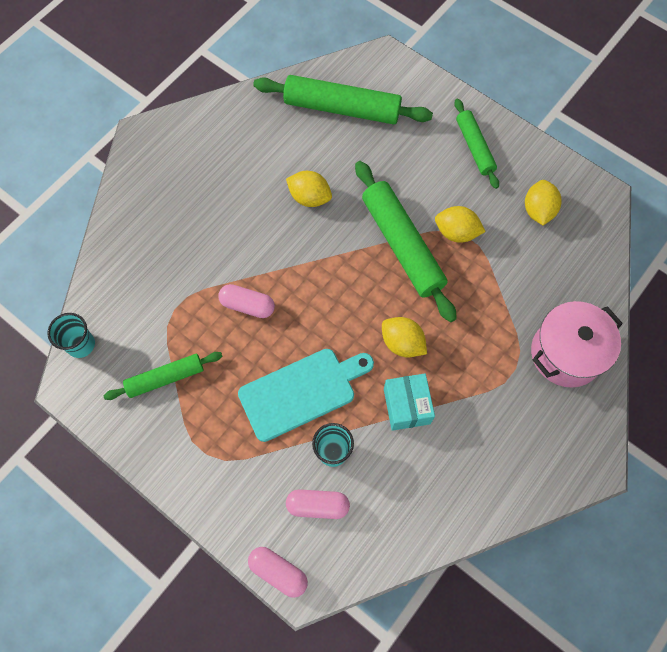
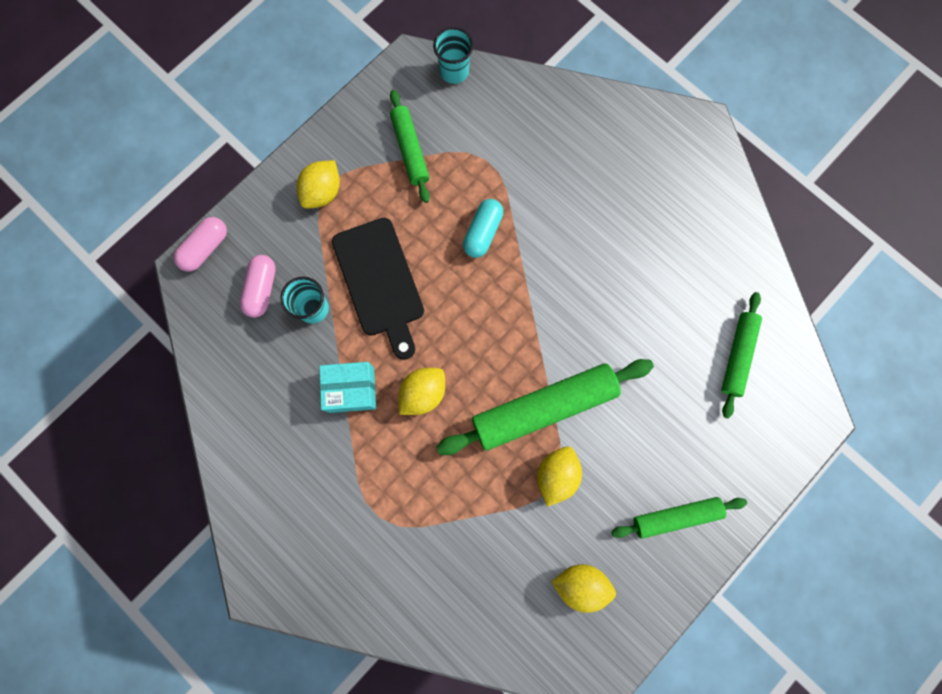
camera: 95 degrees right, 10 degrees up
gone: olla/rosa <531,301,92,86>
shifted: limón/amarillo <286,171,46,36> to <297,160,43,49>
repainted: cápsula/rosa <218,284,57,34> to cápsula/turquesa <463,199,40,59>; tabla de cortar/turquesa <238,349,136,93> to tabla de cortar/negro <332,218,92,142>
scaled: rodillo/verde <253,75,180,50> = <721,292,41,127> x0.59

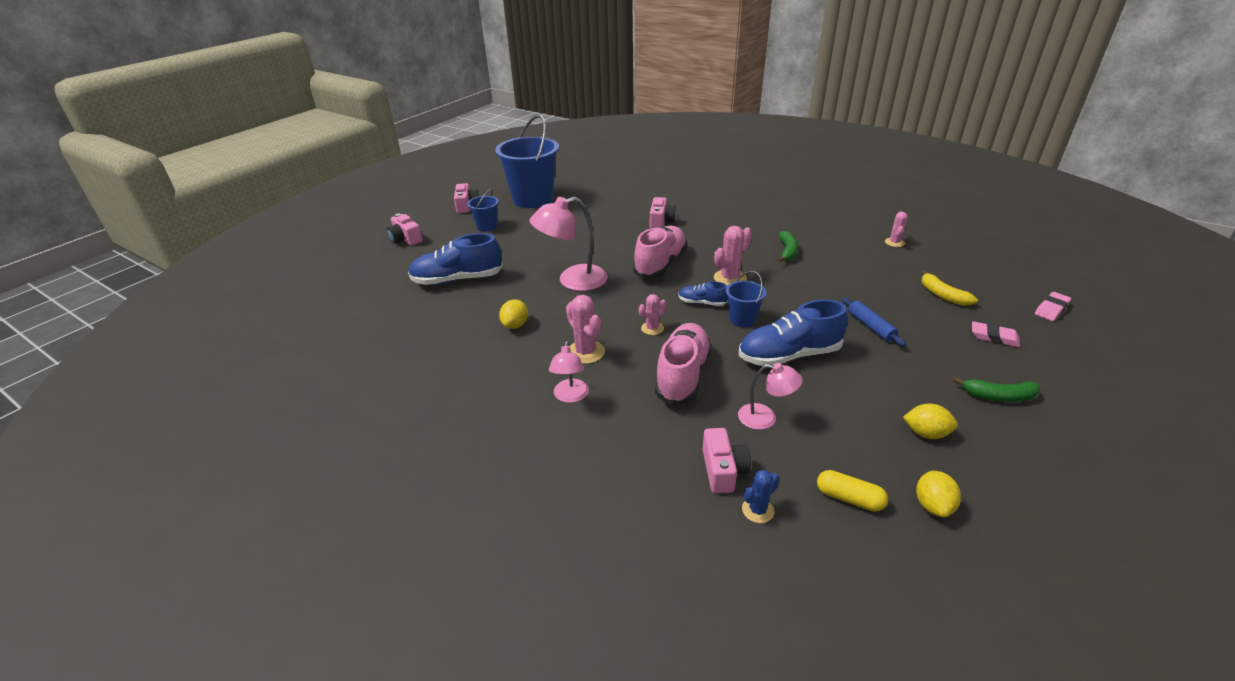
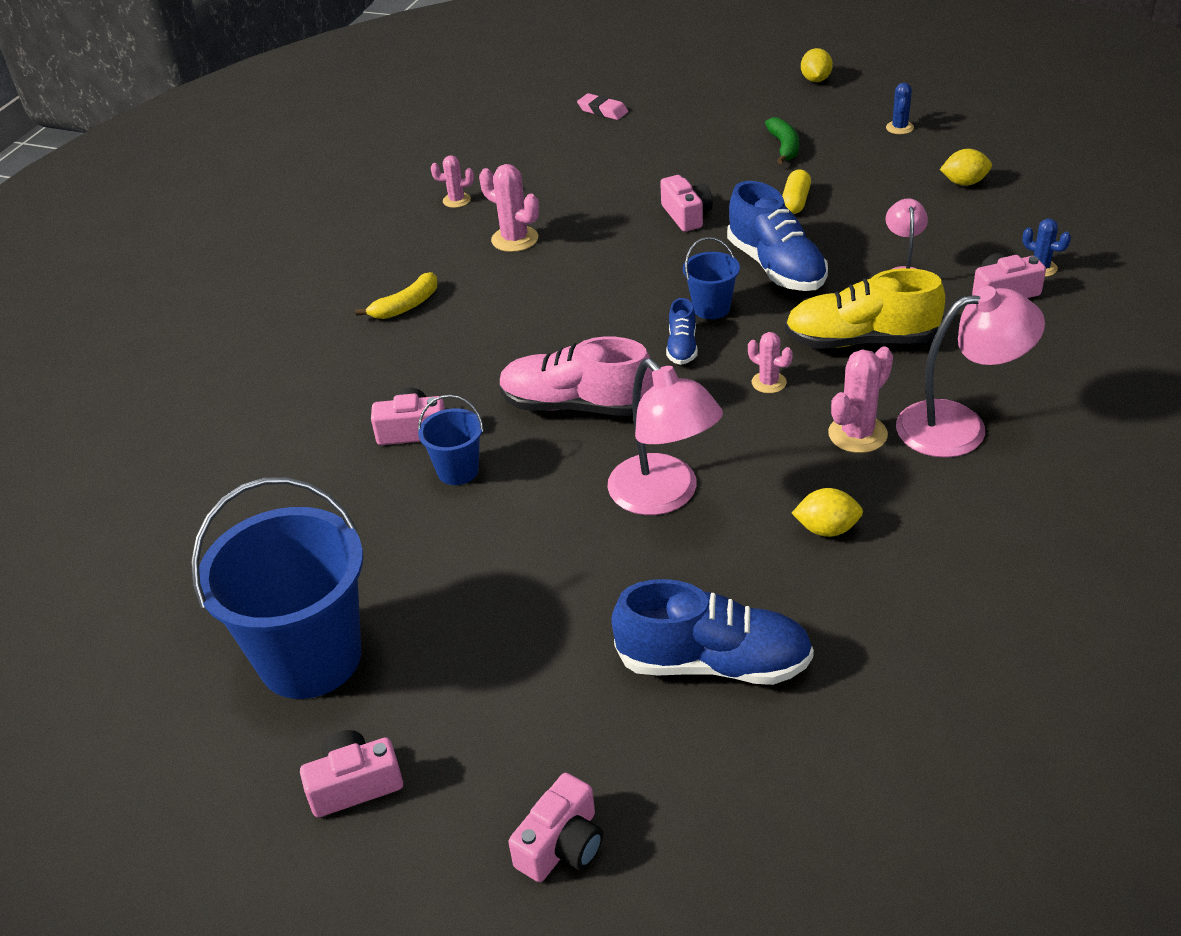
camera: 100 degrees left, 5 degrees up
gone: plátano/verde <778,231,20,31>; goma de borrar/rosa <972,321,48,26>
new: cactus/azul <886,83,28,51>
shifted: balde/azul <467,189,32,43> to <418,395,66,90>; cactus/rosa <714,226,38,60> to <479,164,60,88>; plátano/amarillo <922,270,56,36> to <356,272,82,47>; limón/amarillo <903,404,55,35> to <801,48,32,34>; cápsula/amarillo <817,470,71,42> to <782,169,29,45>
swapped: rodillo/azul <842,297,64,50> to cámara/rosa <660,175,53,57>
repainted: zapato/rosa <655,323,57,82> to zapato/amarillo <785,268,161,80>
rotated: zapato/azul <408,233,95,52> = <611,579,203,106> 60 degrees counterclockwise
scaled: lámpara/rosa <549,341,40,62> = <896,286,149,172> x1.74

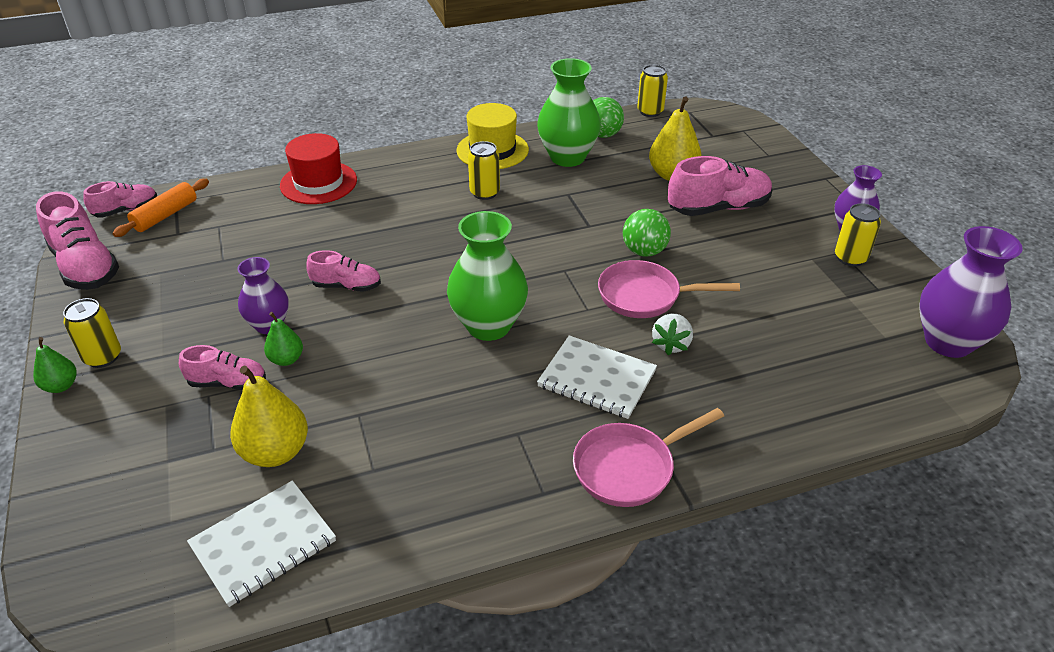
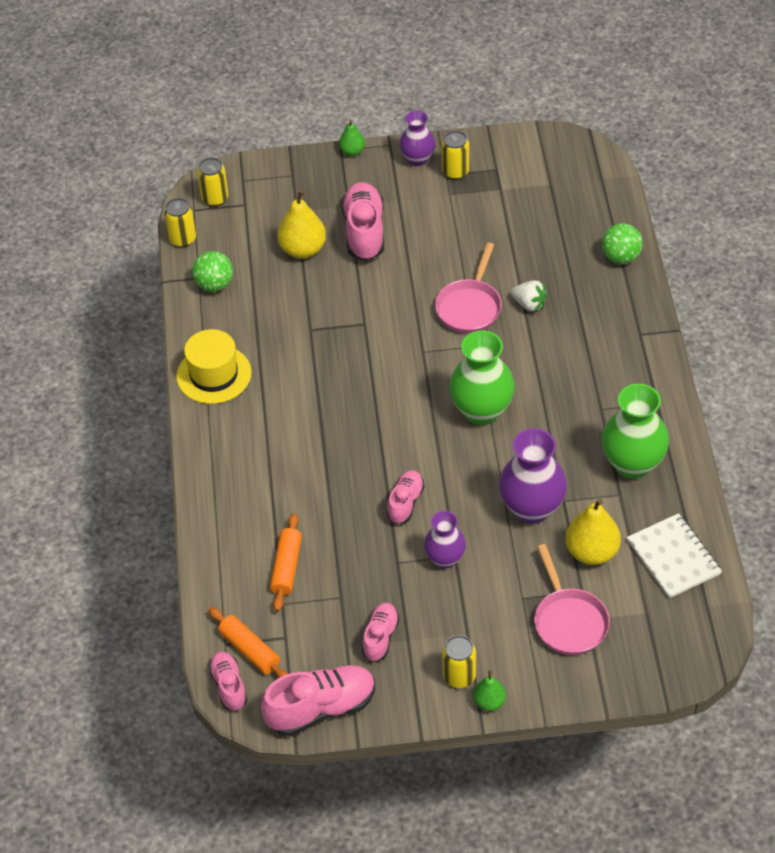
camera: 75 degrees left, 10 degrees up
gone: sombrero/rojo <280,133,77,71>; cuaderno/blanco <537,335,120,84>
new: rodillo/naranja <270,513,32,98>
shifted: florero/verde <537,58,64,109> to <602,384,67,95>; lata/amarillo <468,141,32,59> to <197,157,31,50>; pelota/verde <623,209,48,48> to <602,223,41,41>; florero/morado <919,226,104,132> to <499,428,68,96>; pera/verde <264,312,39,54> to <339,120,26,36>; zapato/rosa <179,345,87,45> to <362,603,38,59>; sartén/rosa <573,408,151,99> to <534,544,76,111>

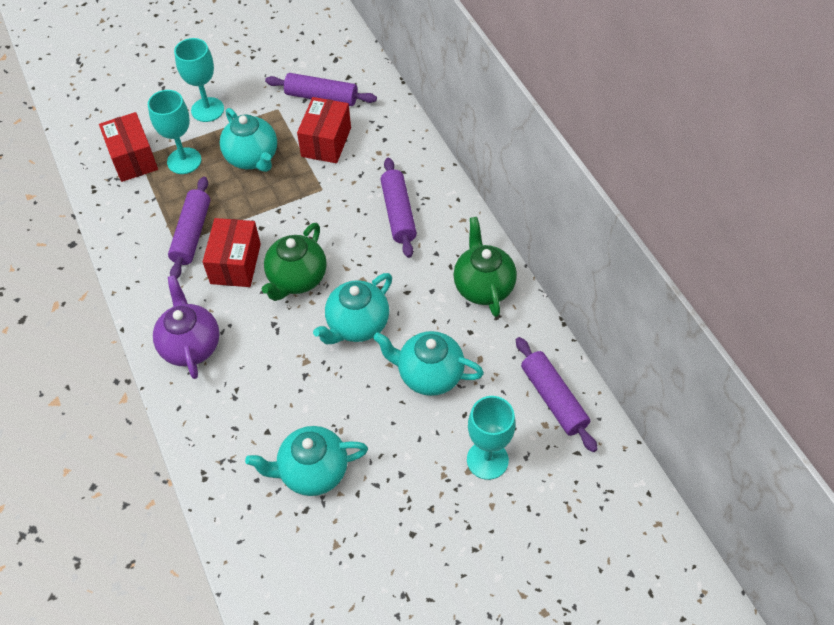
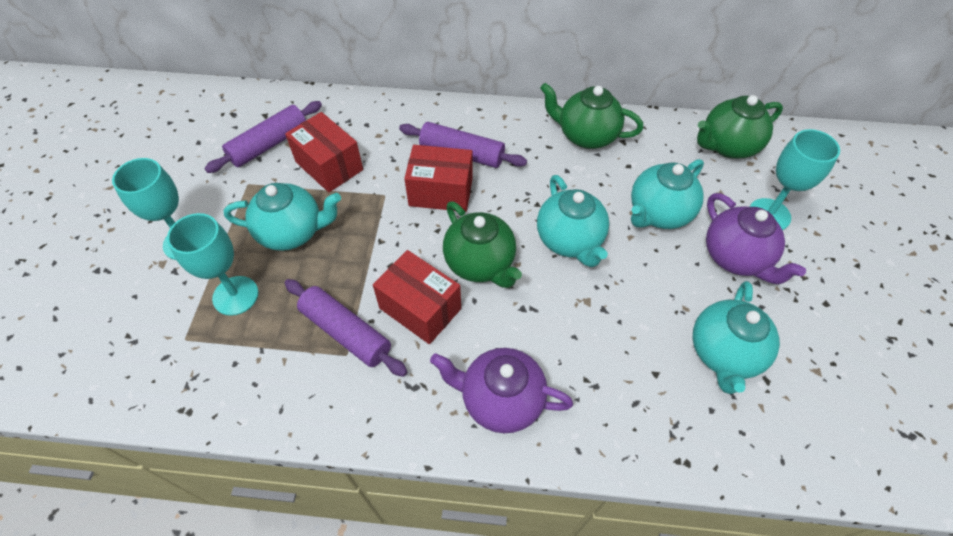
camera: 60 degrees left, 0 degrees up
new: tetera/morado <706,193,100,91>
shifted: caja/rojo <99,112,59,70> to <404,145,69,67>
swapped: rodillo/morado <516,337,82,115> to tetera/verde <697,95,86,64>

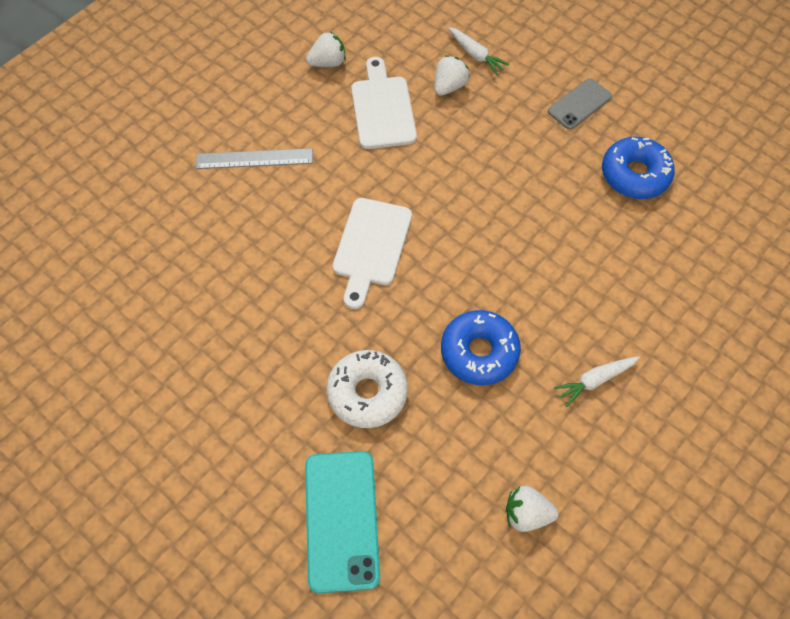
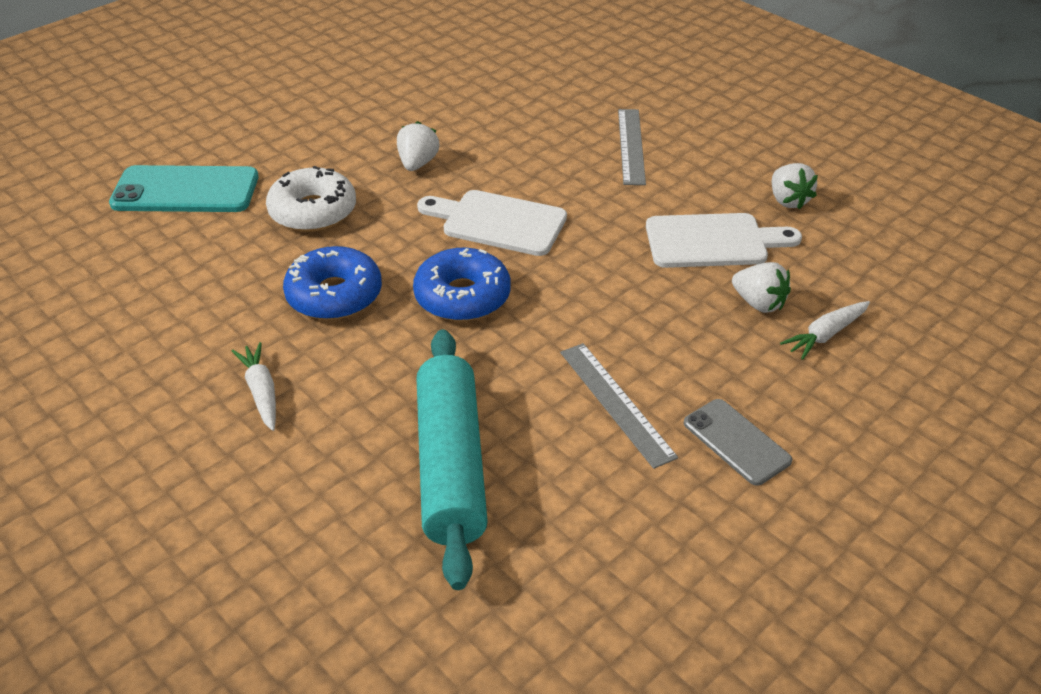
camera: 95 degrees right, 20 degrees down
new: rodillo/turquesa <417,329,71,261>; regla/gris <560,343,118,126>
shifted: rosquilla/azul <602,137,73,62> to <413,248,98,73>; fresa/blanco <506,486,53,46> to <397,121,42,50>

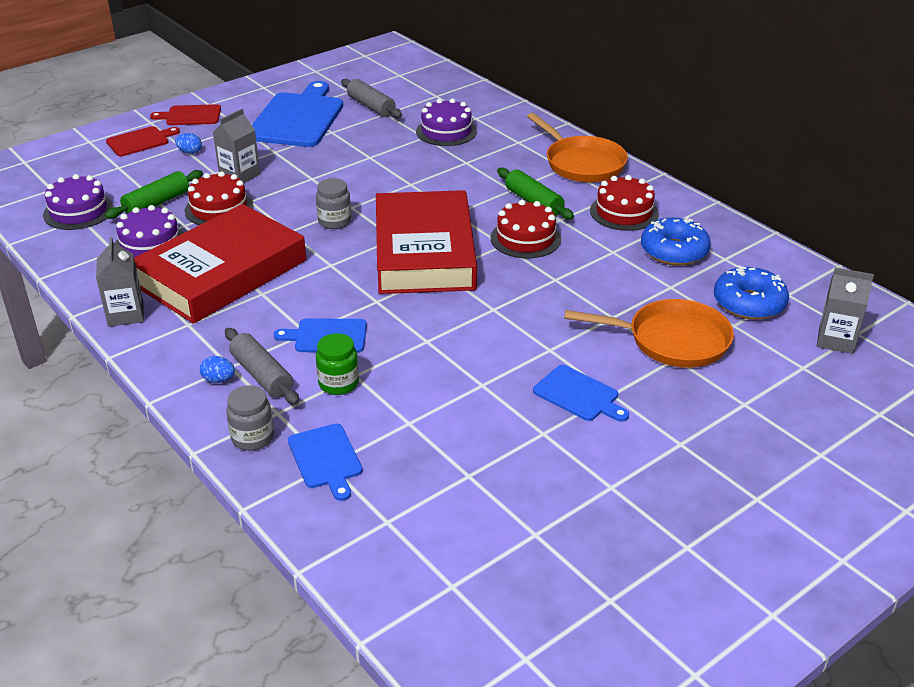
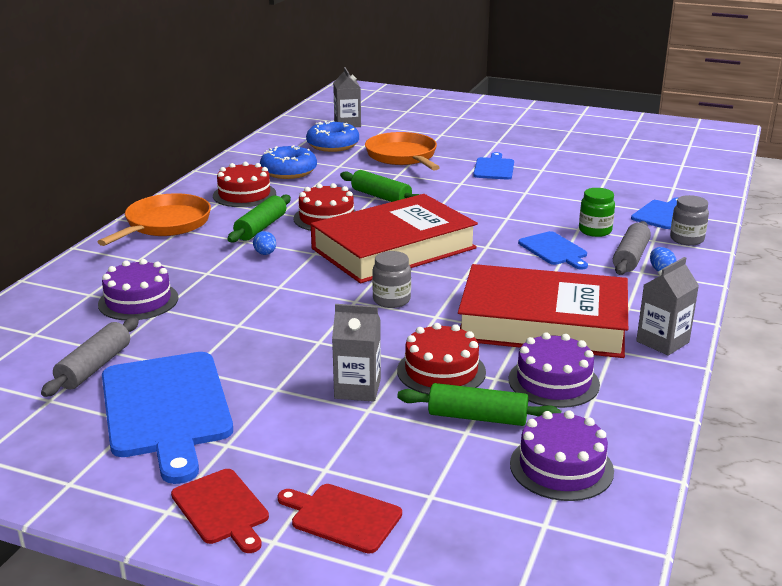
camera: 120 degrees left, 10 degrees down
new: rodillo/verde <340,170,80,32>
shifted: huevo/azul <175,133,27,21> to <253,231,23,24>
rotated: tabla de cortar/azul <252,81,91,66> = <102,352,131,132> 90 degrees counterclockwise

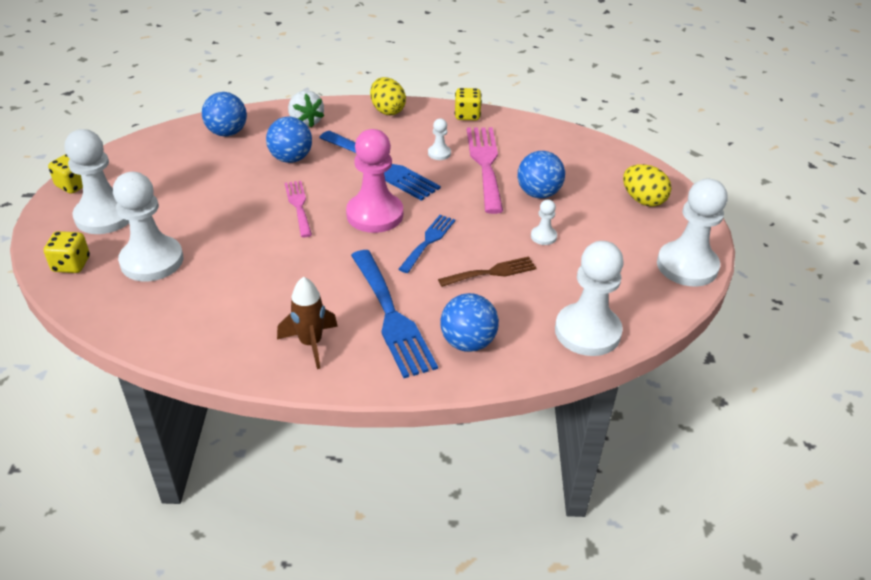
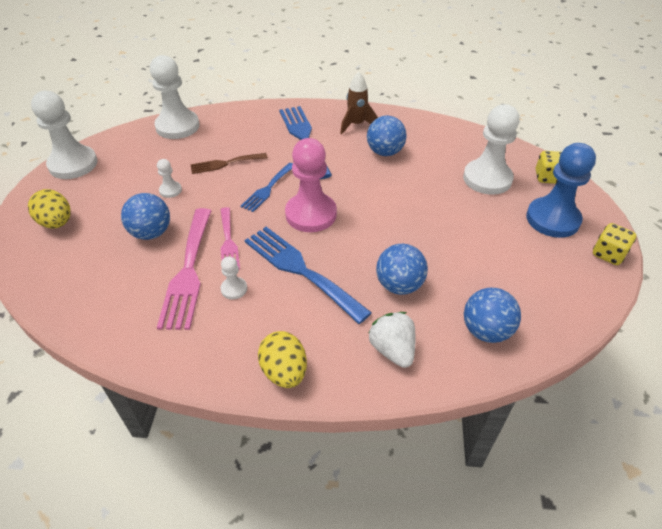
camera: 175 degrees left, 5 degrees up
gone: dado/amarillo <455,88,27,32>
shifted: tenedor/rosa <285,181,27,56> to <220,207,20,63>; pelota/azul <440,293,59,59> to <367,115,40,41>
repainted: peón/blanco <65,129,64,105> to peón/azul <526,143,70,95>

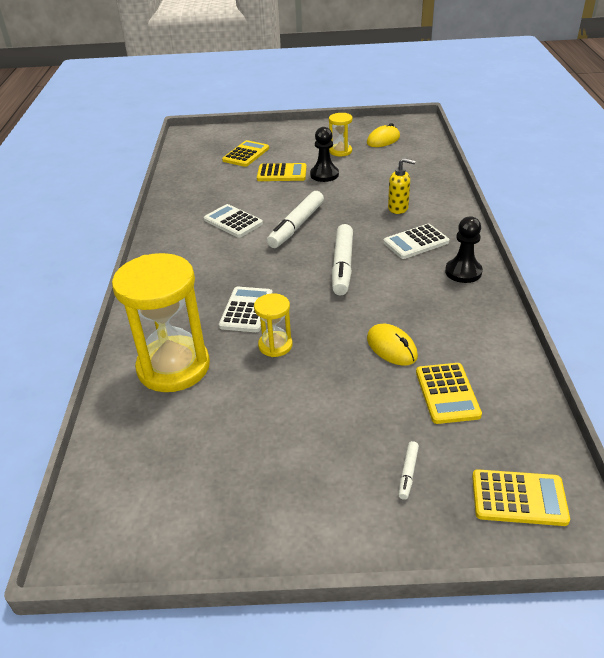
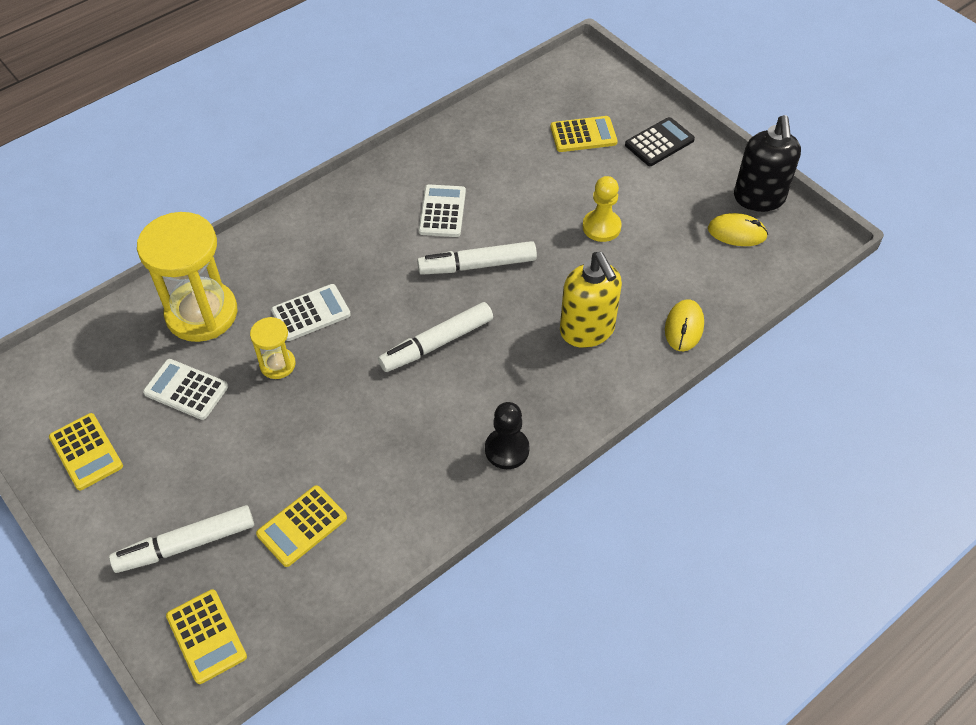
camera: 50 degrees right, 15 degrees up
gone: reloj de arena/amarillo <329,113,23,43>
new: dispensador de jabón/negro <734,115,67,97>; calculadora/negro <625,117,70,49>
shifted: calculadora/amarillo <257,163,50,18> to <49,413,74,77>; calculadora/blanco <383,224,66,35> to <143,359,85,61>; ratón/amarillo <367,324,51,42> to <665,299,39,52>
repainted: peón/negro <310,127,29,55> to peón/amarillo <583,176,39,66>
scaled: dispensador de jabón/amarillo <388,158,27,56> = <560,252,62,96> x1.71; rotulador/blanco <399,441,20,59> = <109,505,145,68> x2.23

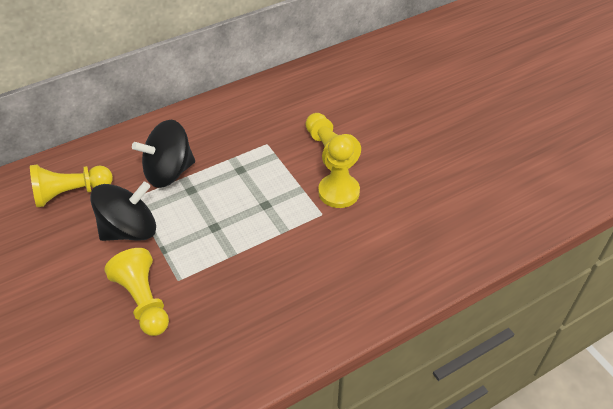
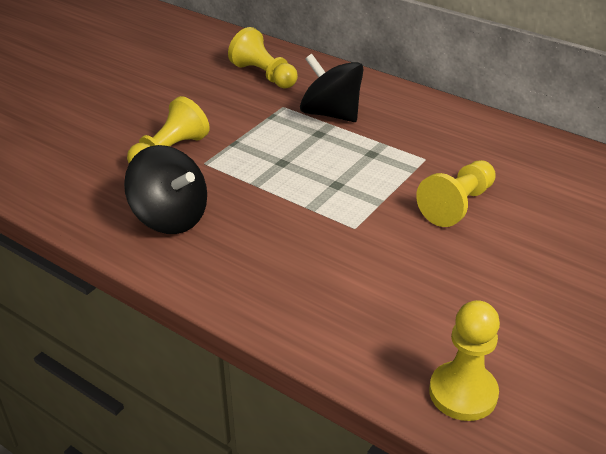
camera: 65 degrees right, 10 degrees down
shifted: peón/amarillo <318,135,42,73> to <429,300,71,121>; peonza/negro <90,182,66,59> to <124,145,83,89>

